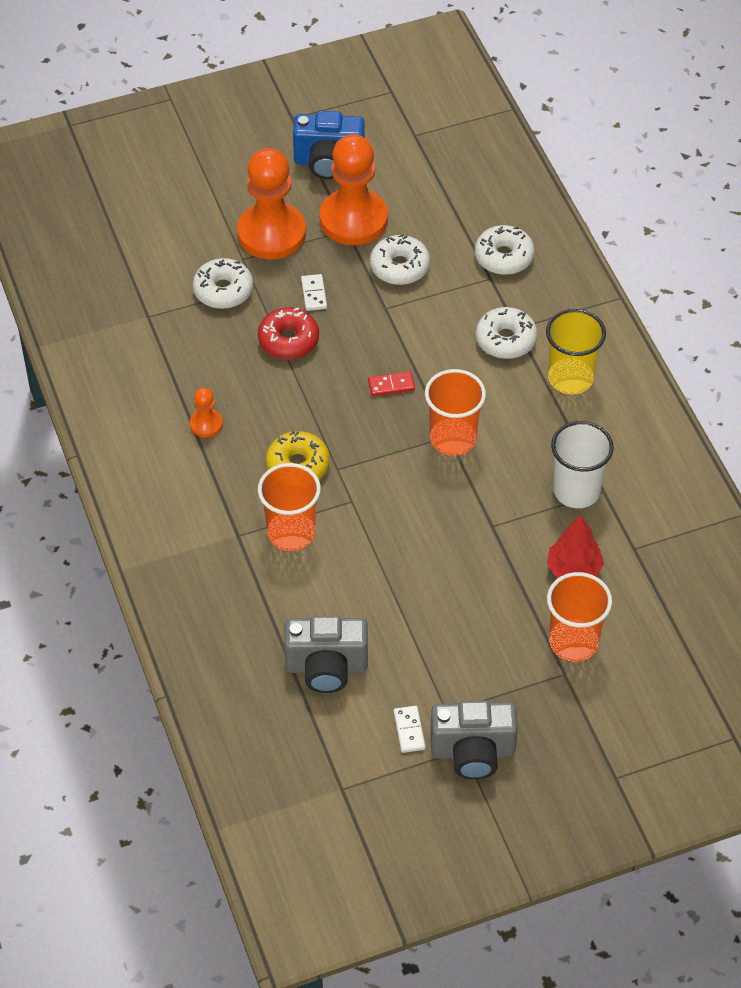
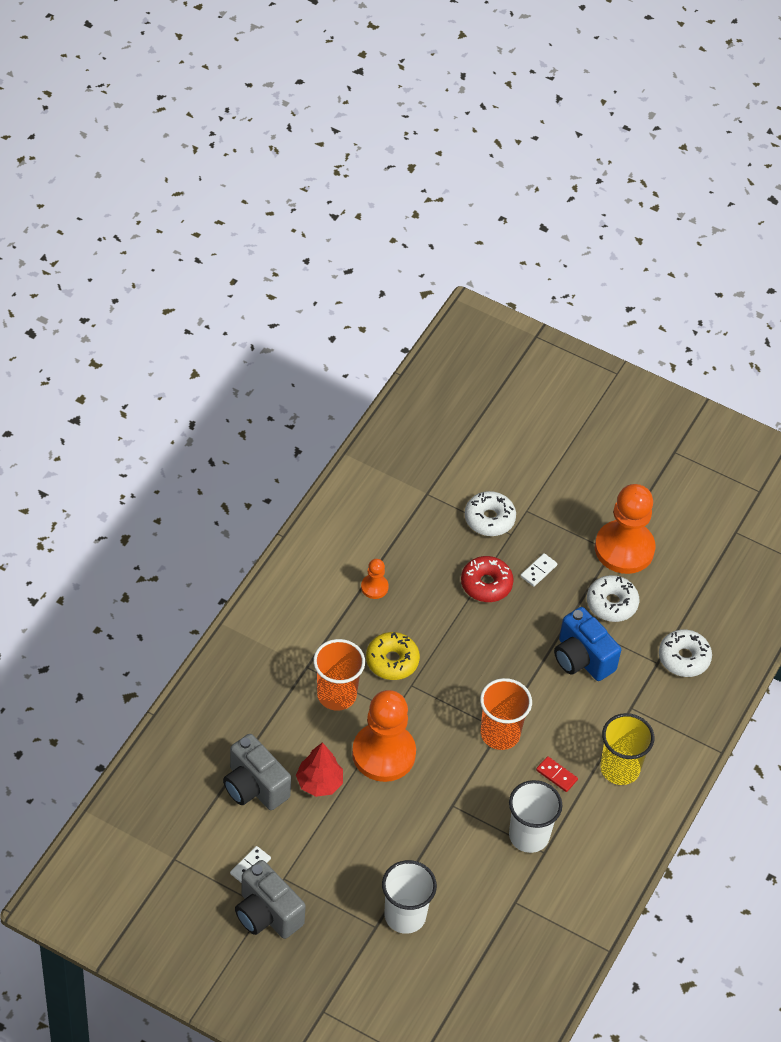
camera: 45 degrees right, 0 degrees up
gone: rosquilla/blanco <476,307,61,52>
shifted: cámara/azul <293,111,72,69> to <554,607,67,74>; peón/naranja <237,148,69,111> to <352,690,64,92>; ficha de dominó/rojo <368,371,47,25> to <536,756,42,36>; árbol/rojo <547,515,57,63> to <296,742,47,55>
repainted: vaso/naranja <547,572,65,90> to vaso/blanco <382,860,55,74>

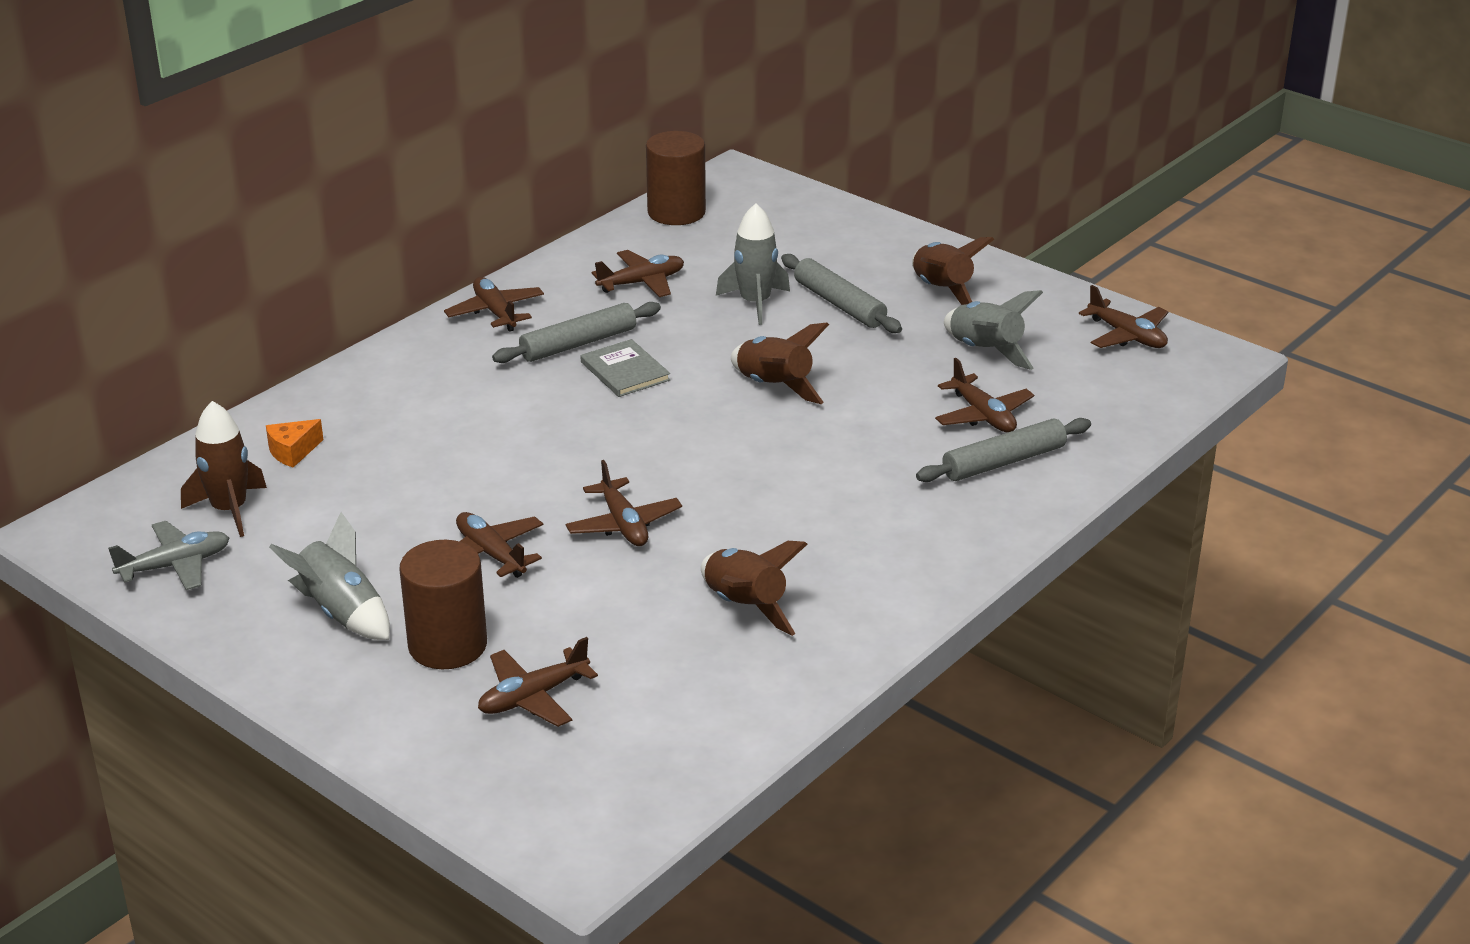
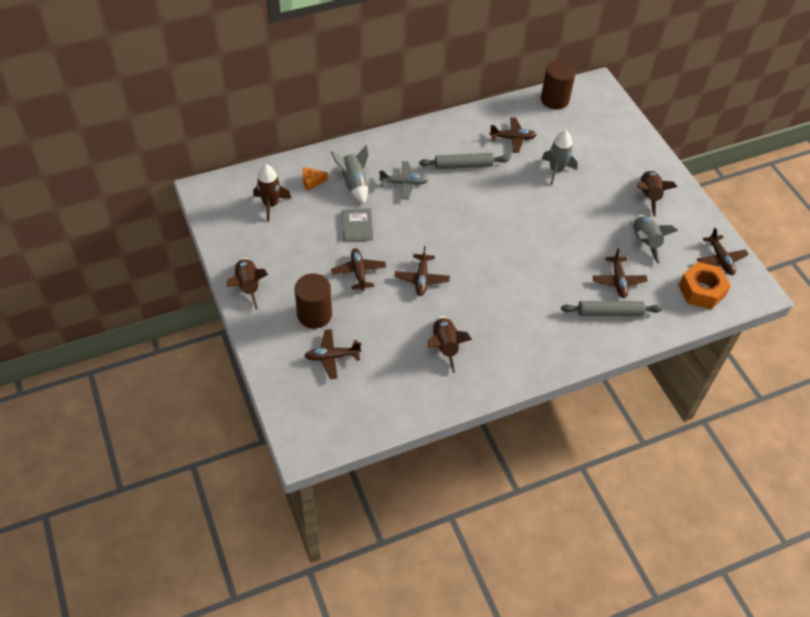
camera: 25 degrees right, 20 degrees up
gone: rodillo/gris <781,254,121,79>; avión/marrón <444,277,100,55>
new: tuerca/naranja <679,262,52,47>
shifted: cohete/marrón <731,323,98,81> to <226,258,42,52>; libro/gris <580,339,90,58> to <342,208,31,33>; cohete/gris <269,512,121,128> to <331,145,38,59>; avión/gris <108,521,121,69> to <379,161,50,38>

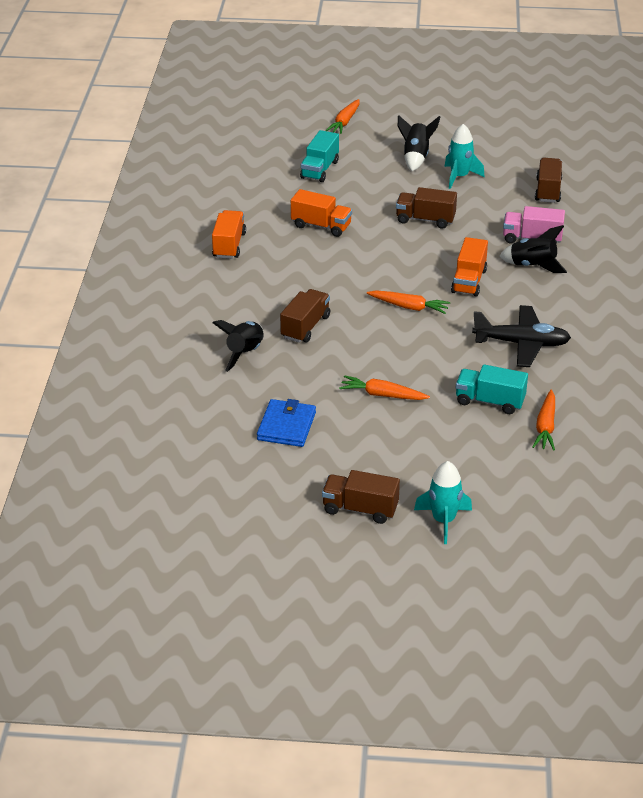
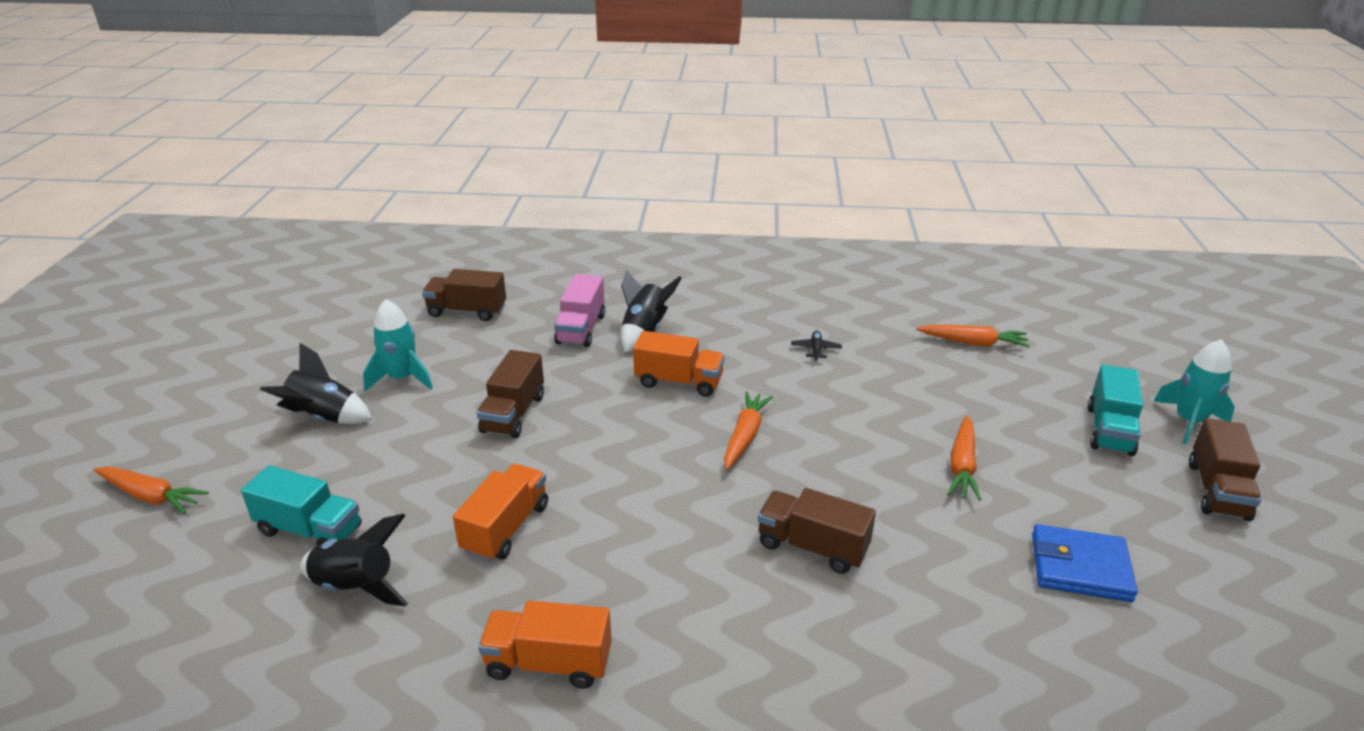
camera: 90 degrees left, 5 degrees down
shifted: cohete/negro <213,320,51,52> to <300,514,109,92>; camión/turquesa <456,364,72,50> to <1088,364,55,92>
scaled: avión/negro <472,305,99,62> = <791,331,51,30> x0.40

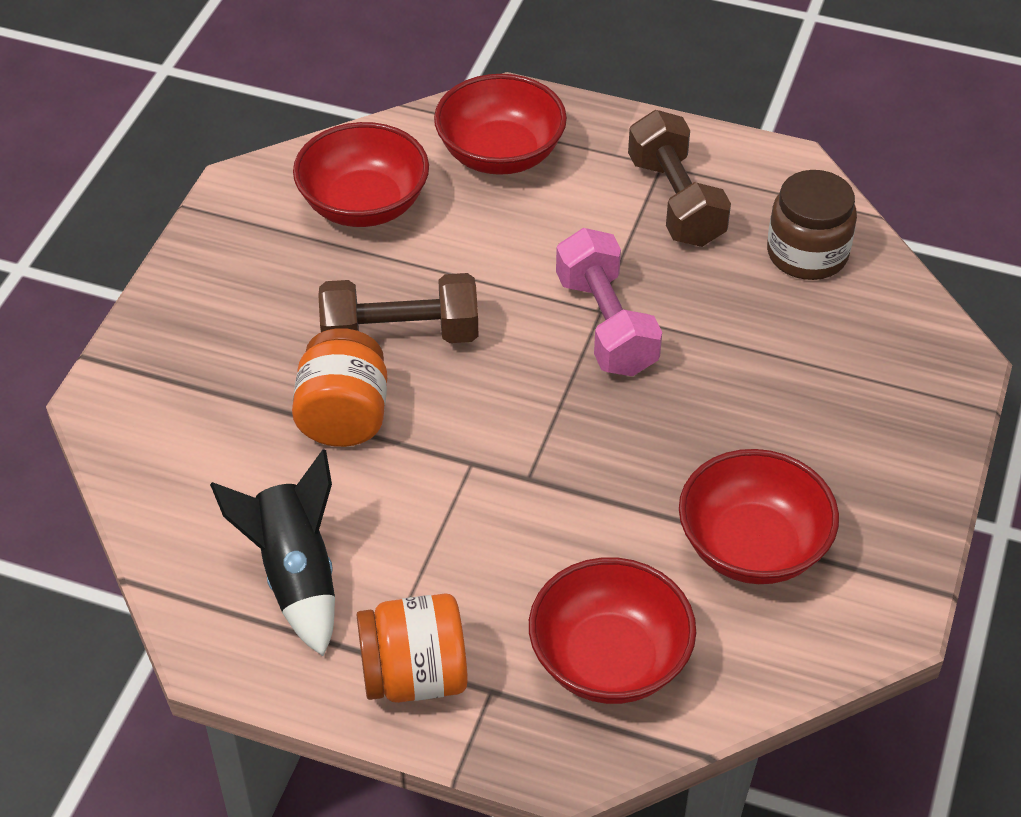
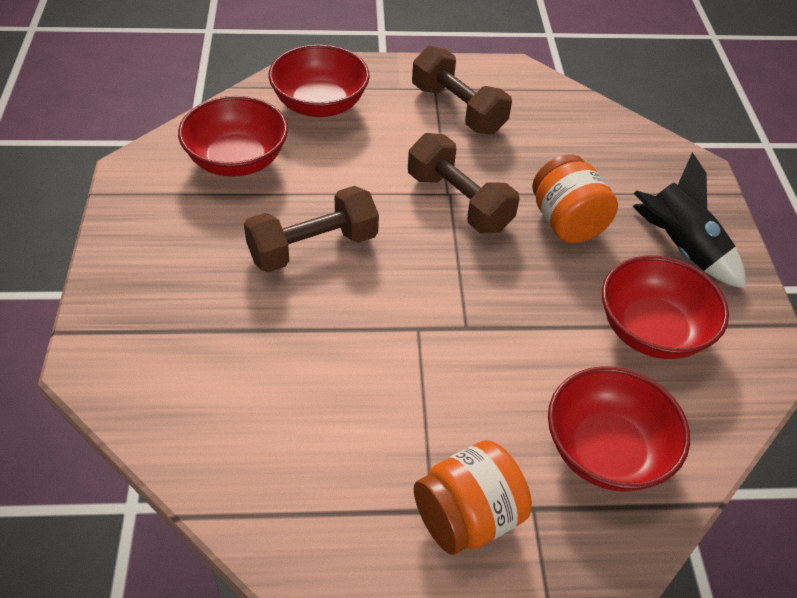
camera: 25 degrees left, 0 degrees up
gone: tarro/marrón <767,170,90,110>
shifted: tarro/naranja <292,328,95,119> to <532,154,86,89>; cohete/negro <210,449,125,207> to <633,152,113,137>
repainted: mancuerna/rosa <556,228,106,148> to mancuerna/marrón <408,133,112,100>

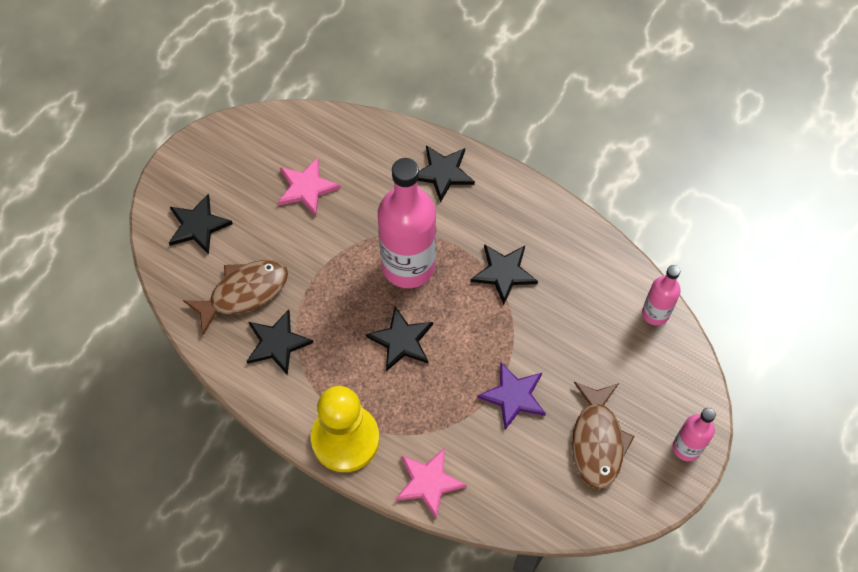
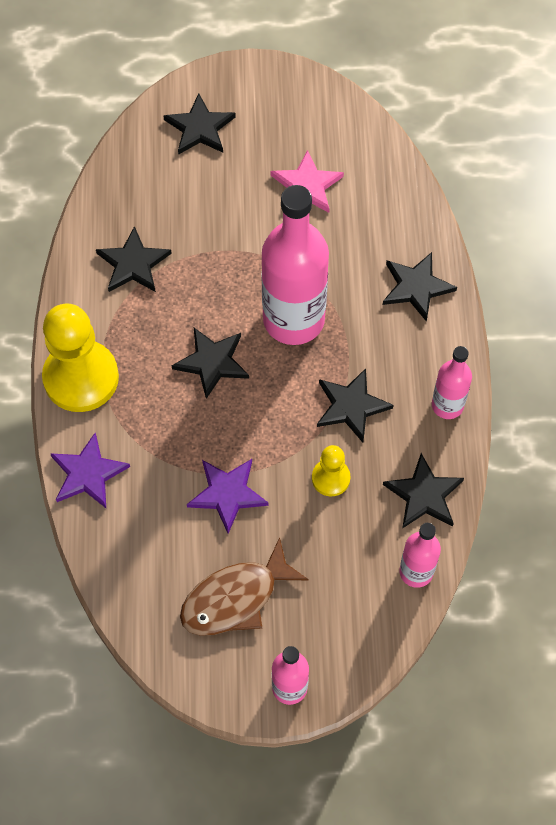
camera: 55 degrees right, 0 degrees up
gone: pez/marrón <183,260,105,75>
new: botella/rosa <432,346,40,73>; peón/amarillo <312,445,39,51>; estrella/negro <383,453,81,76>
repainted: estrella/rosa <396,447,71,71> to estrella/morado <50,433,80,75>

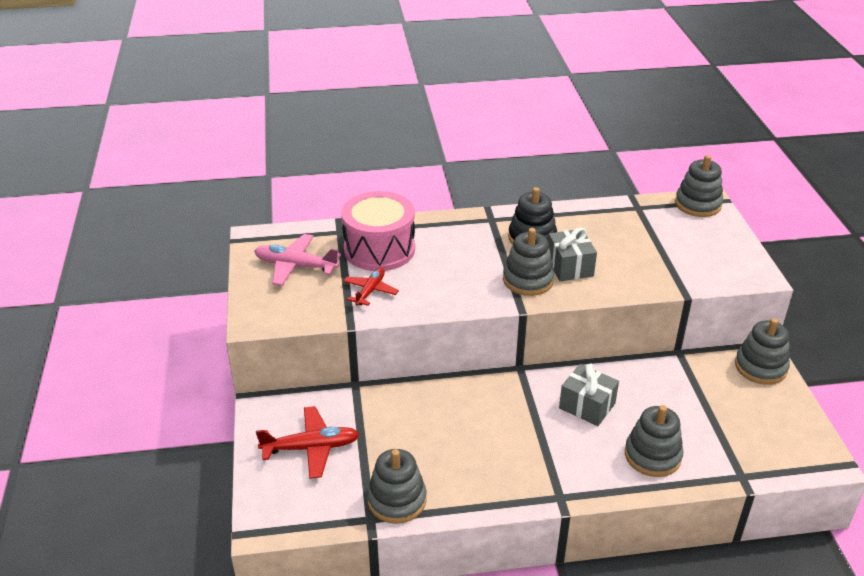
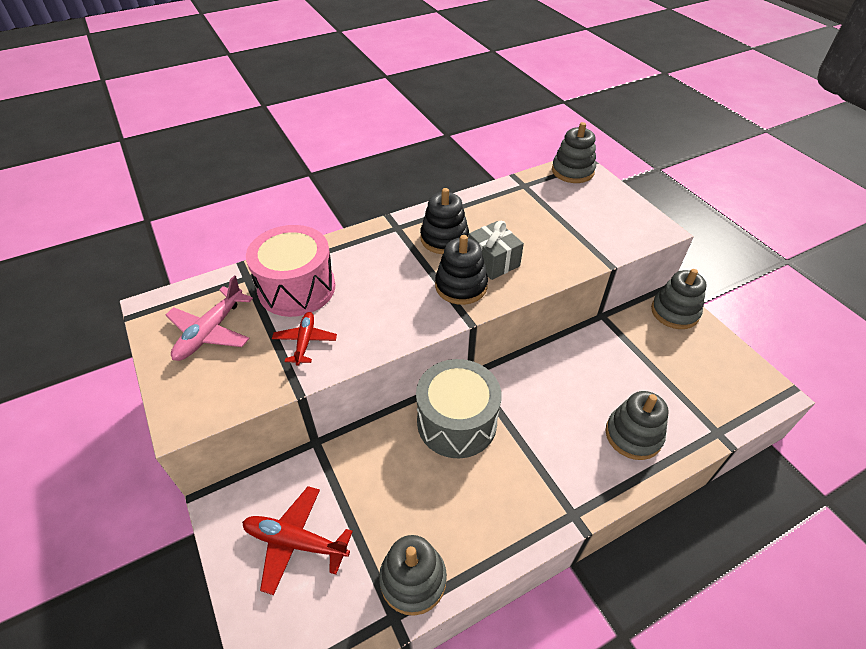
camera: 20 degrees left, 10 degrees up
gone: regalo/gris <559,364,60,62>
new: tambor/gris <416,359,86,100>
repainted: juguete apilable/gris <503,228,51,68> to juguete apilable/negro <435,235,53,70>
rotated: avión/rosa <254,234,87,52> = <166,275,87,86> 60 degrees counterclockwise; avión/rojo <256,406,104,73> = <242,486,111,109> 135 degrees counterclockwise

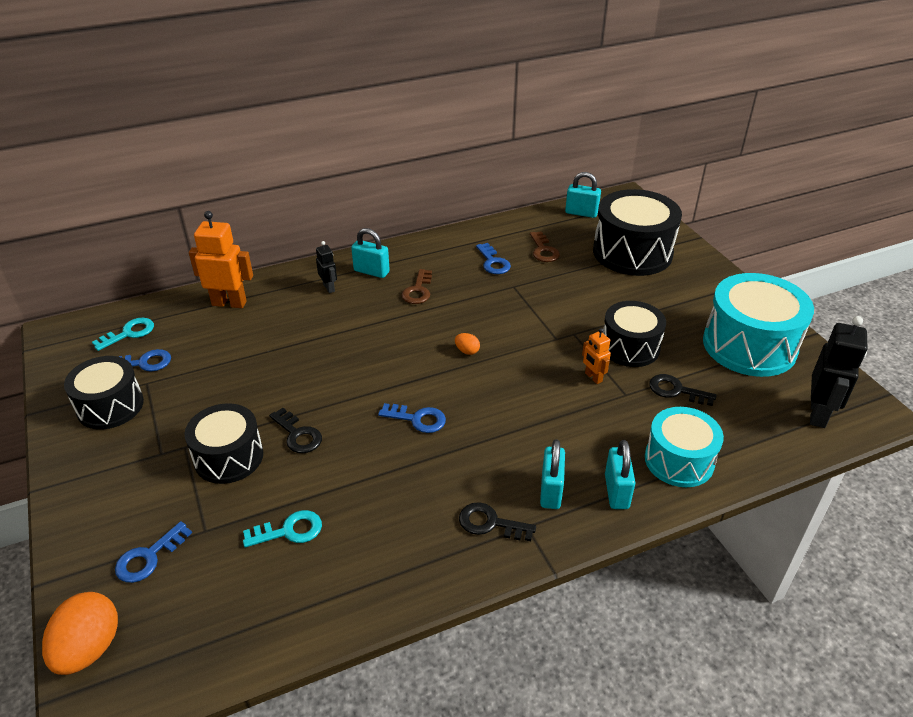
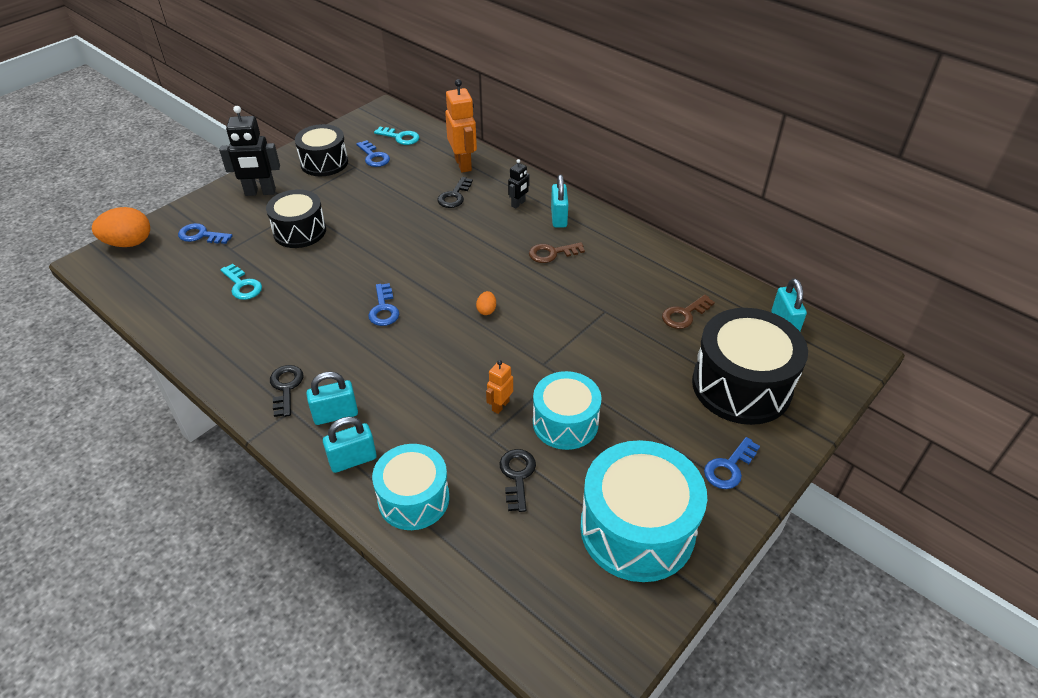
camera: 65 degrees right, 5 degrees up
shifted: llave/azul <476,243,35,31> to <704,437,56,52>; robot/negro <810,316,57,112> to <219,106,61,90>; llave/negro <269,408,53,45> to <437,177,36,31>
repainted: tambor/negro <603,301,63,66> to tambor/turquesa <533,371,69,79>

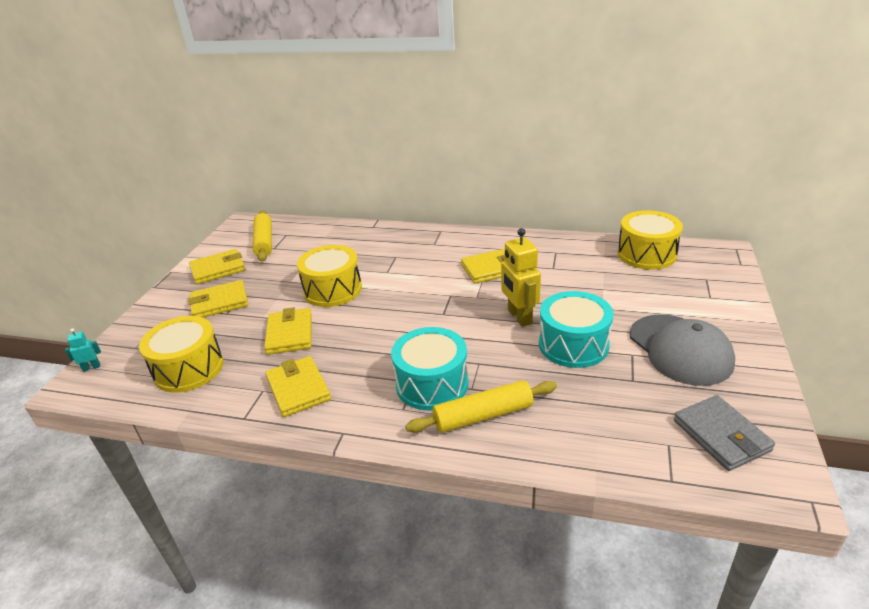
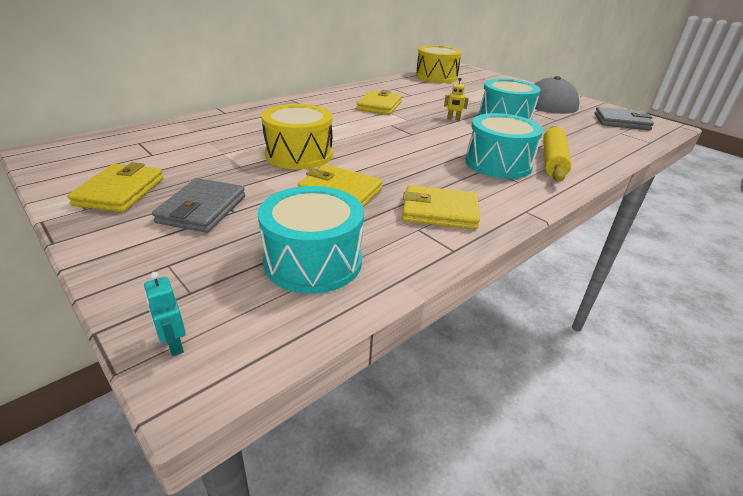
camera: 60 degrees left, 0 degrees up
gone: rodillo/amarillo <253,211,19,51>
repainted: cartera/amarillo <188,280,60,37> to cartera/gris <152,178,93,55>; tambor/amarillo <139,316,85,77> to tambor/turquesa <258,186,106,108>
rotated: robot/turquesa <65,328,36,44> = <144,272,42,84> 45 degrees counterclockwise
scaled: robot/amarillo <501,228,40,99> = <444,78,25,42> x0.48

